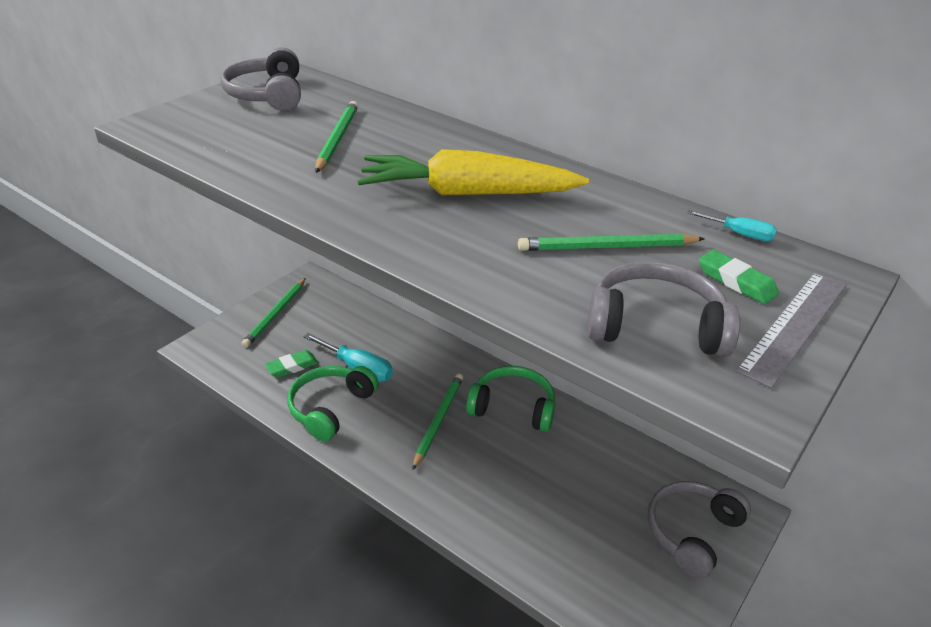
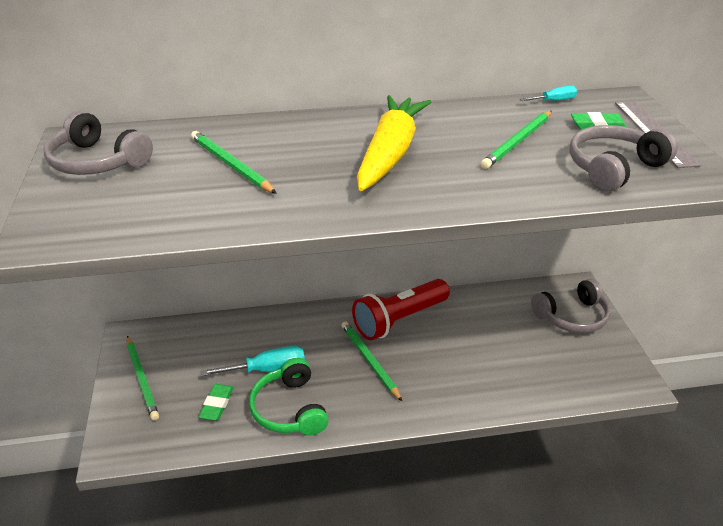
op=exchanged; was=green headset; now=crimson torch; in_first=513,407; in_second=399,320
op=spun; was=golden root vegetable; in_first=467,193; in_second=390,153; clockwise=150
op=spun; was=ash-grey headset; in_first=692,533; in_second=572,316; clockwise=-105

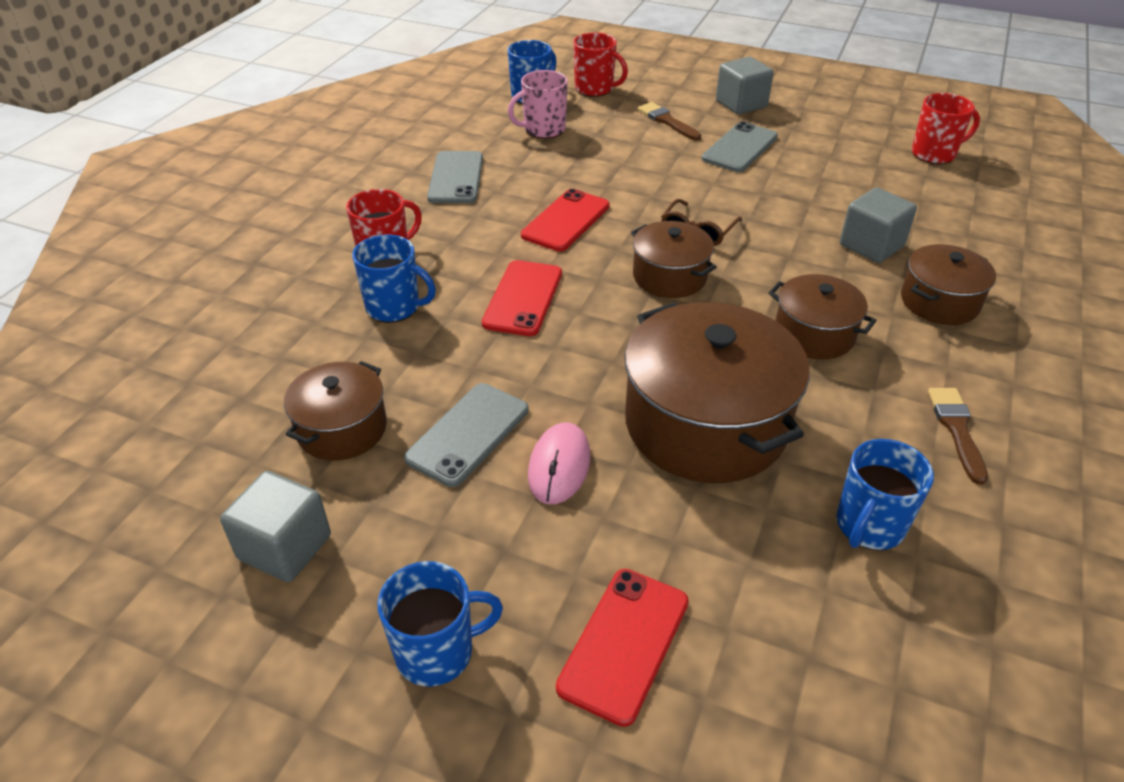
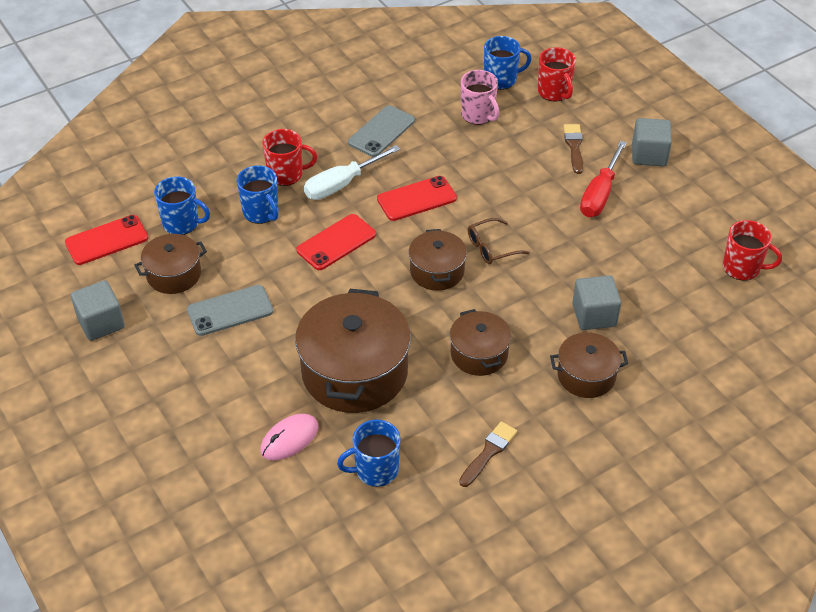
op=appeared; now=snow-white flat screwdriver; in_second=341,184
op=relocated; was=royal blue coffee mug; in_first=436,652; in_second=182,223
op=relocated; was=pink computer mouse; in_first=559,466; in_second=289,439
op=relocated; was=crimson smartphone; in_first=624,644; in_second=106,240
op=exchanged; was=ash-grey smartphone; now=crimson flat screwdriver; in_first=740,148; in_second=600,194
op=spun; was=pink coffee mug; in_first=543,129; in_second=478,115; clockwise=-135

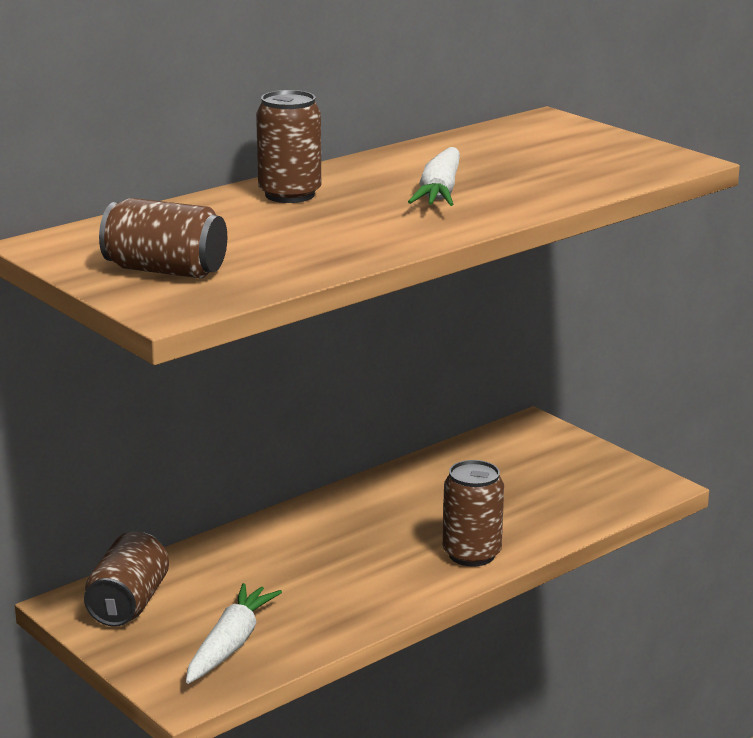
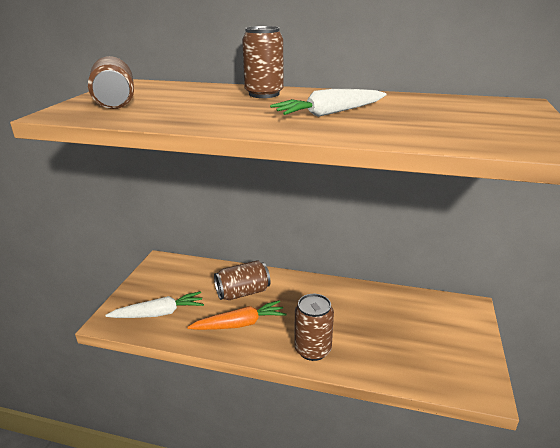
op=appeared; now=orange-coloured root vegetable; in_second=240,324
op=relocated; was=dark brown tin; in_first=128,604; in_second=243,293

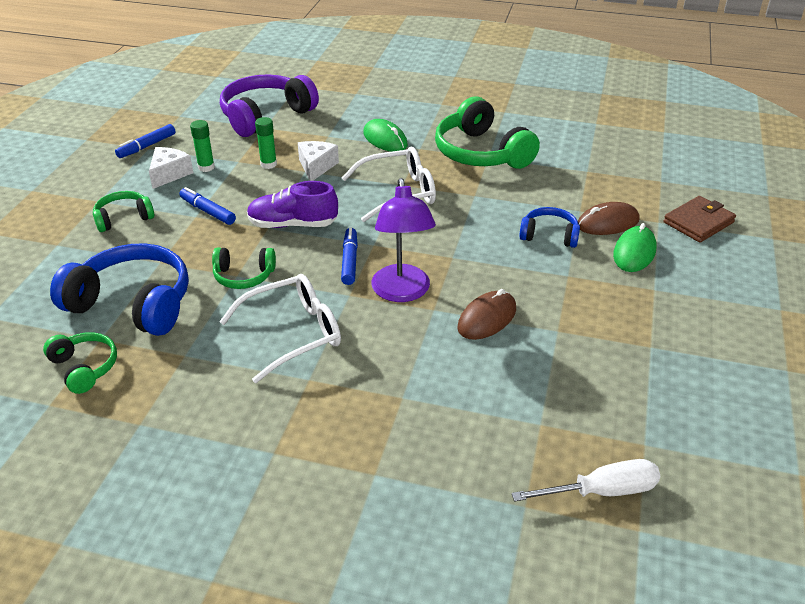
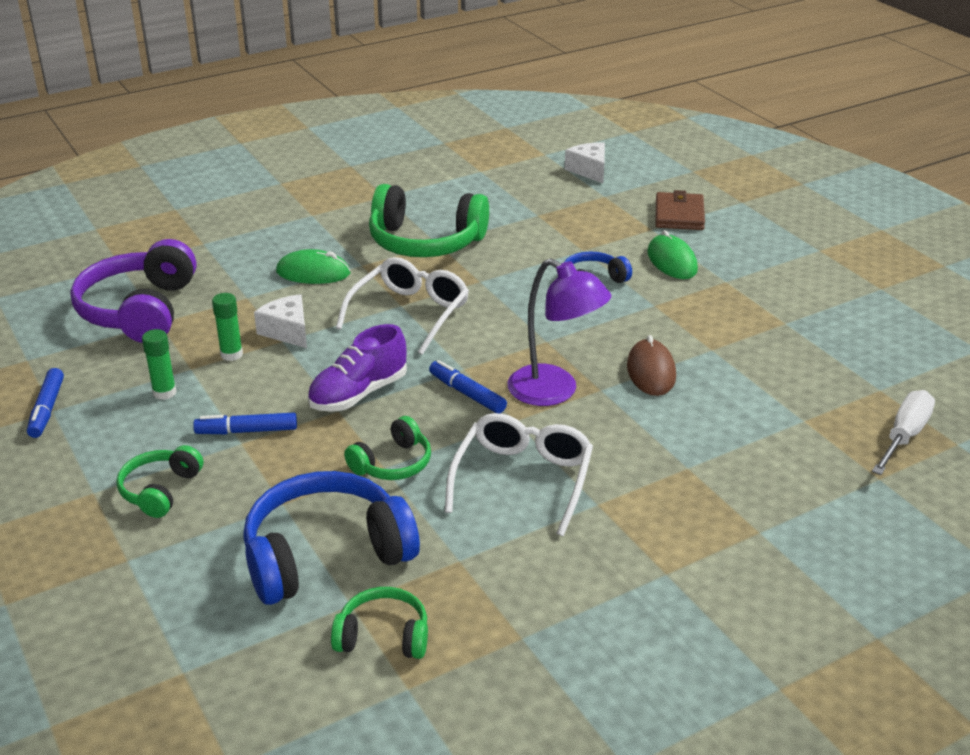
op=missing; was=dark brown computer mouse; in_first=607,223
op=relocated; was=snow-white piece of cheese; in_first=169,174; in_second=589,170

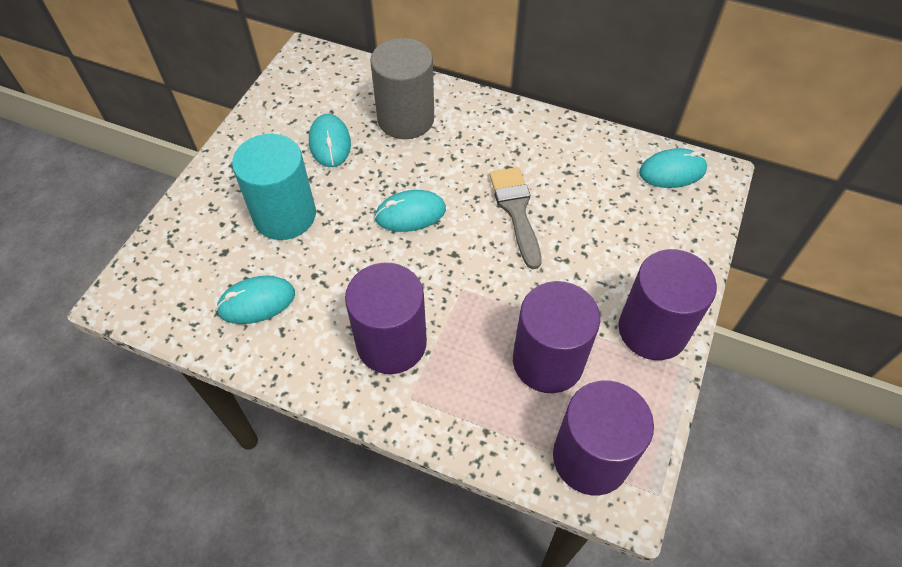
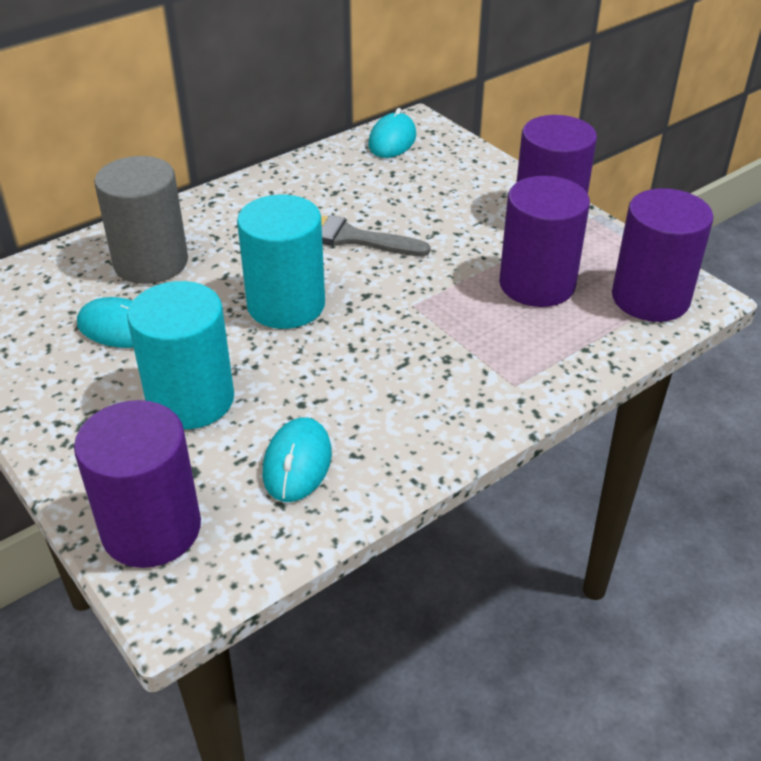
op=relocated; was=violet cylinder; in_first=391,343; in_second=151,529
op=exchanged; was=teal computer mouse; now=teal cylinder; in_first=410,214; in_second=286,305

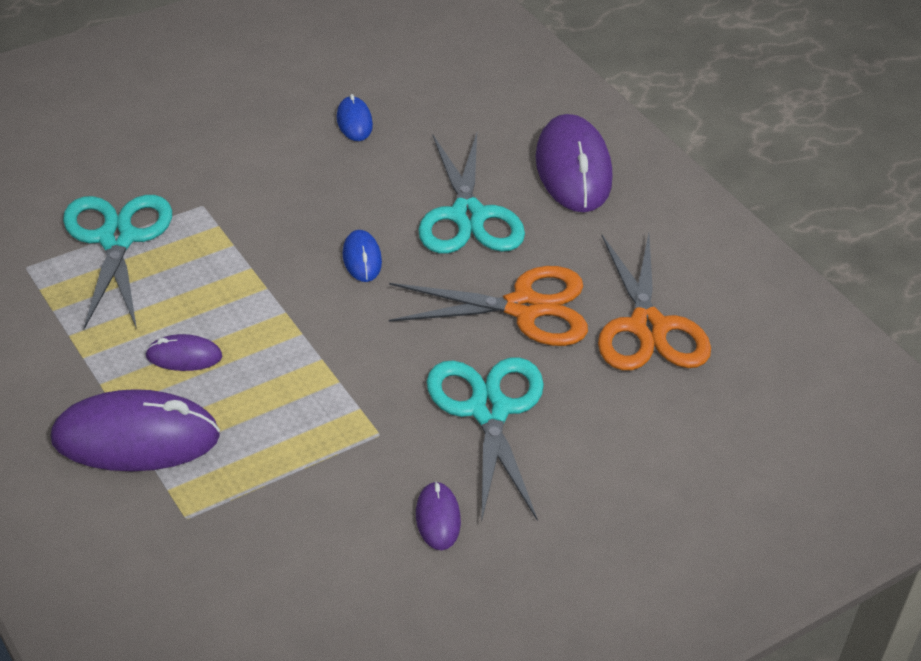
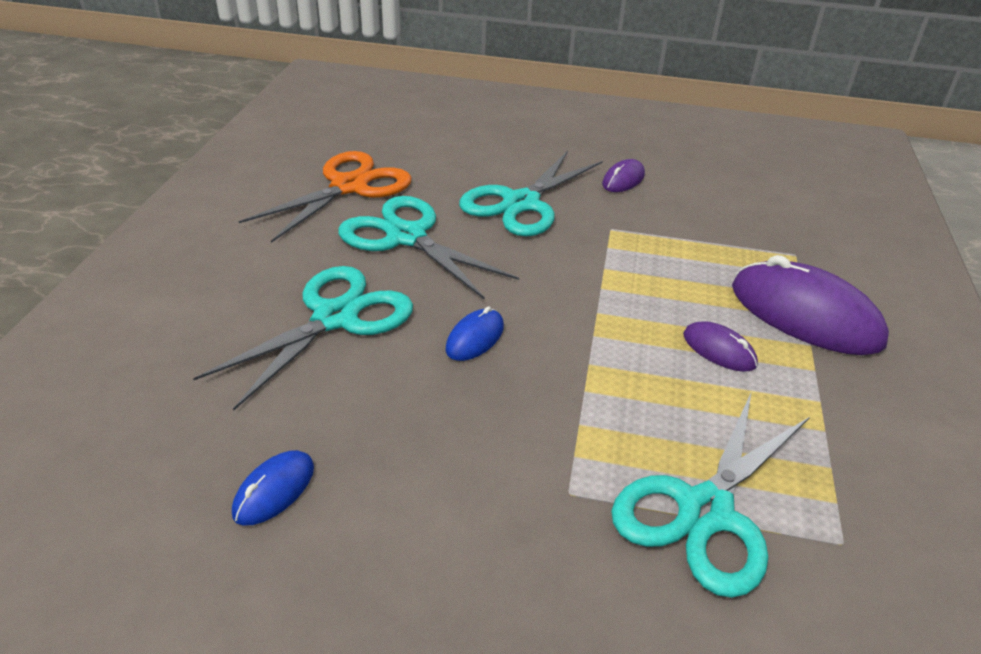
op=missing; was=violet computer mouse; in_first=573,169
op=colour; was=orange-coloured shears; now=teal shears; in_first=524,308; in_second=406,237

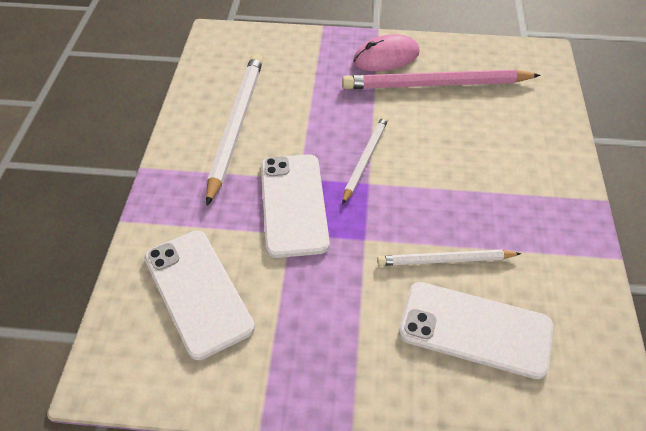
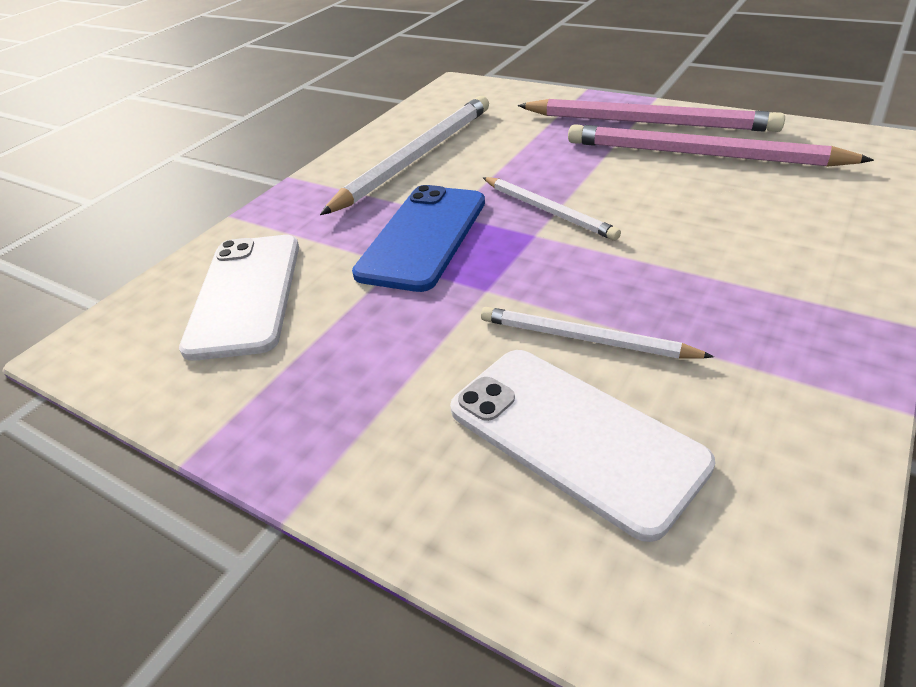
op=exchanged; was=pink computer mouse; now=pink pencil; in_first=386,57; in_second=648,122
op=colour; was=snow-white smartphone; now=royal blue smartphone; in_first=293,204; in_second=423,237
op=spun; was=snow-white pencil; in_first=365,159; in_second=548,210; clockwise=90

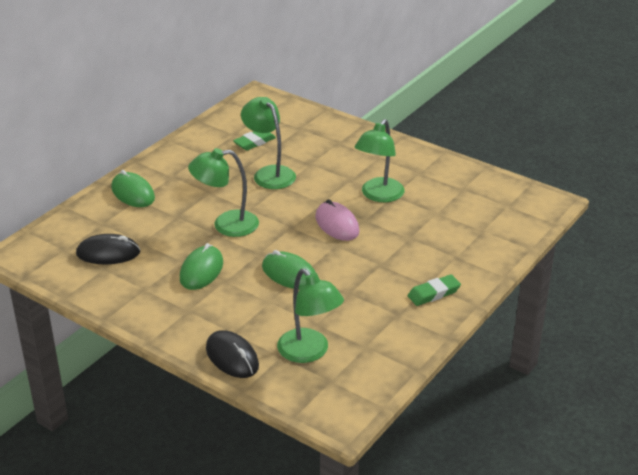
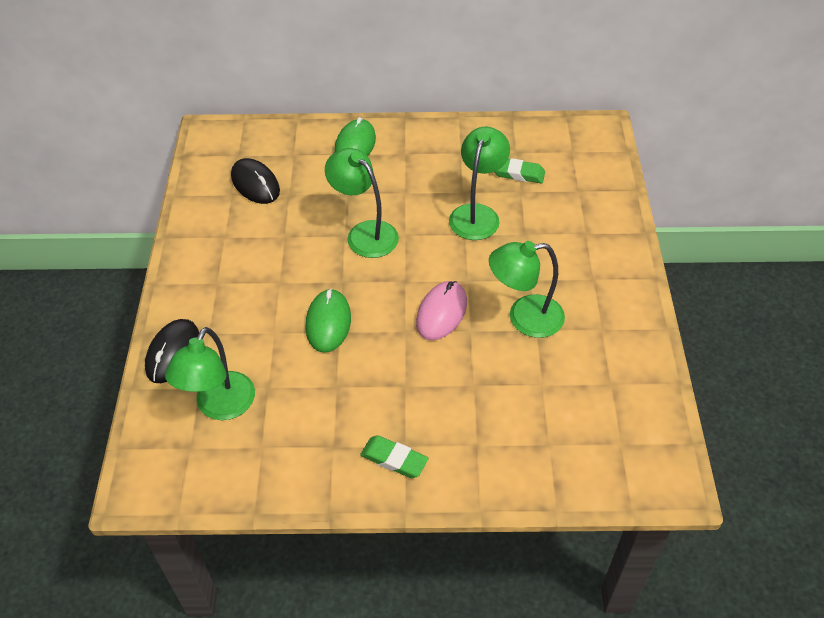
op=missing; was=green computer mouse; in_first=201,270

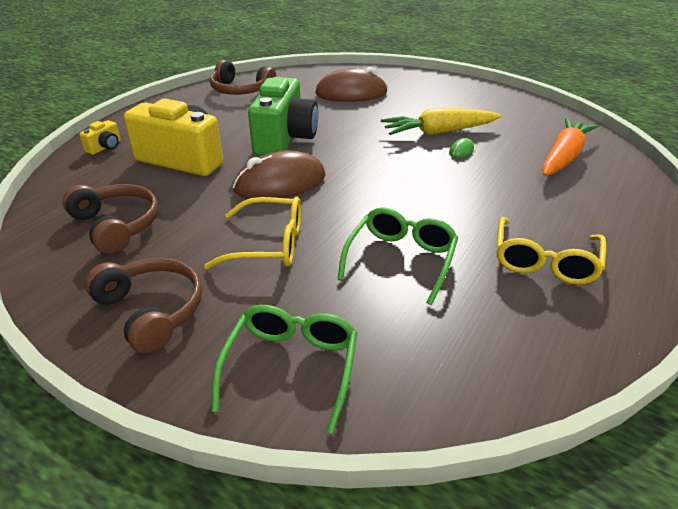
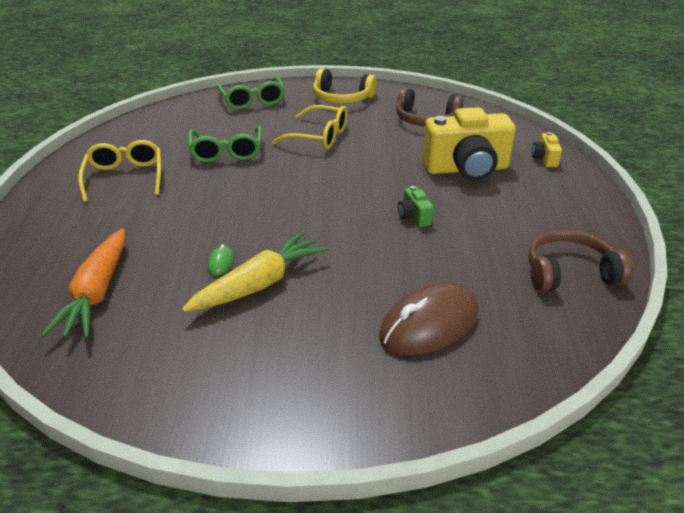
op=missing; was=dark brown computer mouse; in_first=280,183
op=colour; was=dark brown headset; now=golden headset; in_first=152,311; in_second=341,98
op=spun; was=golden spectacles; in_first=269,244; in_second=319,136; clockwise=-135
op=size; was=green camera; in_first=285,139; in_second=414,216; ratio=0.43

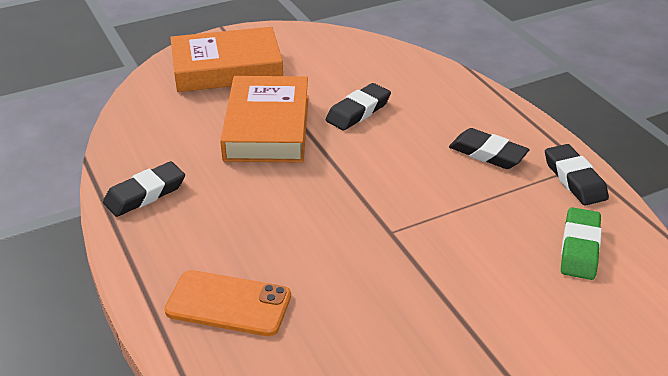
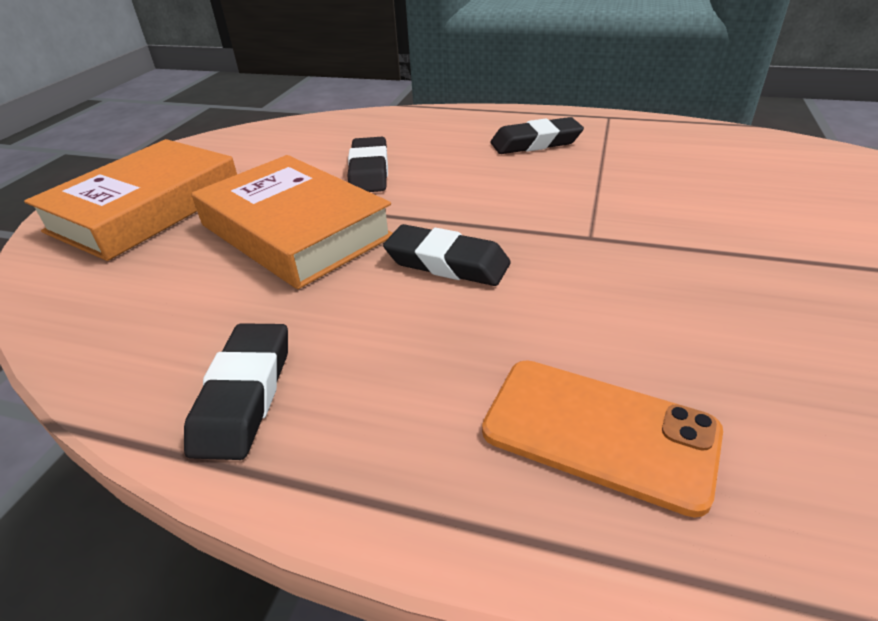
op=missing; was=green eraser; in_first=579,248
op=relocated; was=jet-black eraser; in_first=574,179; in_second=447,263
op=spun; was=orange-coloured smartphone; in_first=228,303; in_second=599,432; clockwise=60

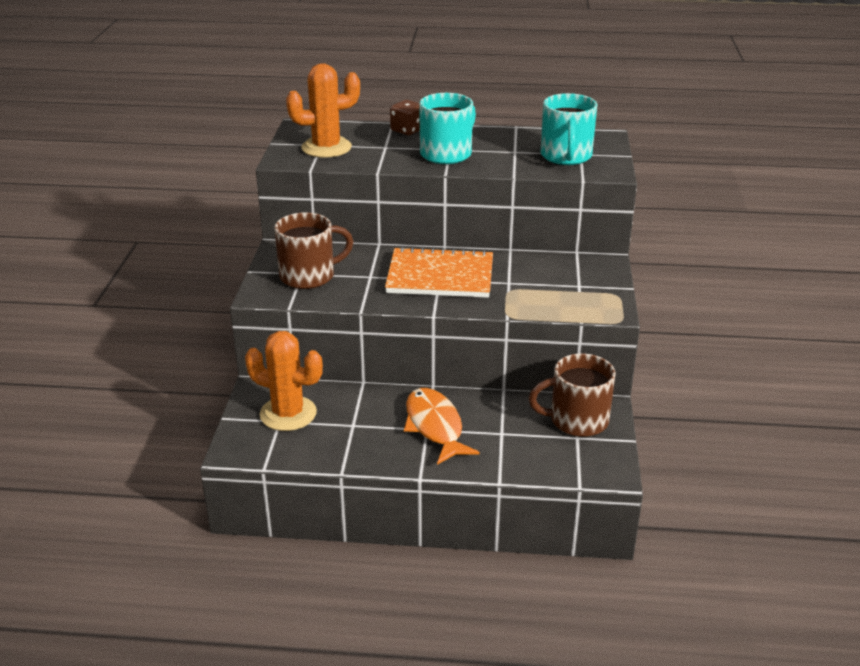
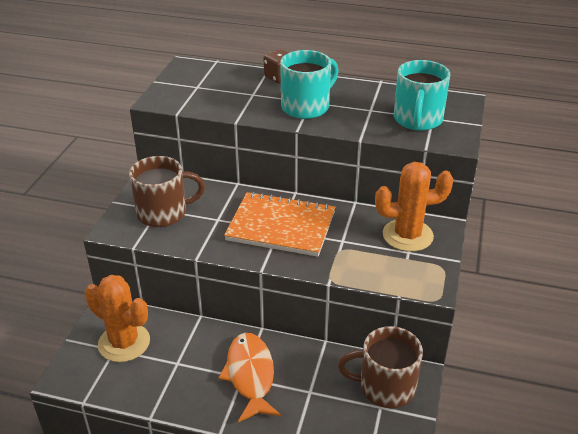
op=relocated; was=orange-coloured prickly plant; in_first=326,148; in_second=407,235

